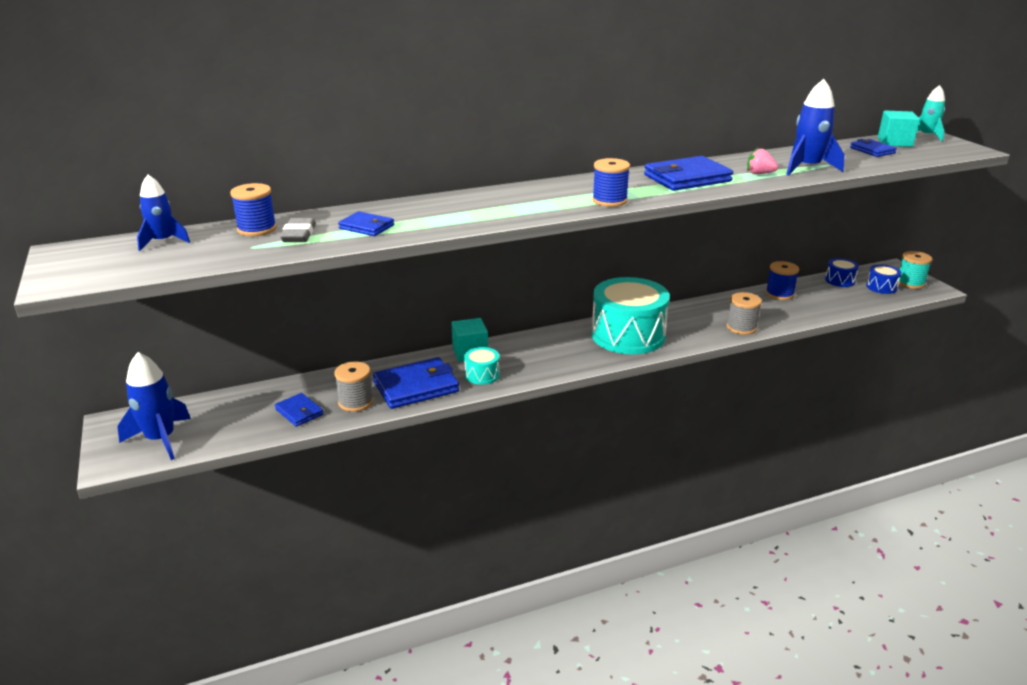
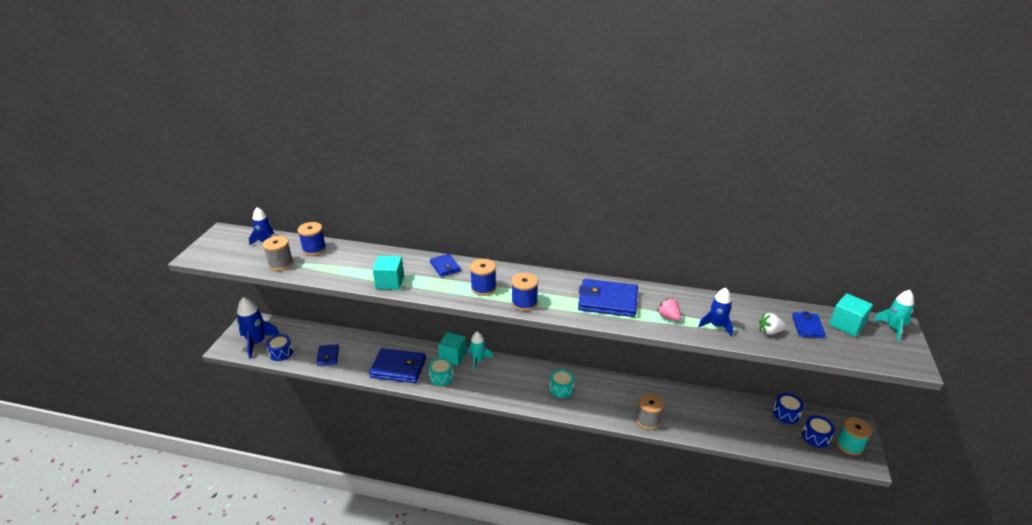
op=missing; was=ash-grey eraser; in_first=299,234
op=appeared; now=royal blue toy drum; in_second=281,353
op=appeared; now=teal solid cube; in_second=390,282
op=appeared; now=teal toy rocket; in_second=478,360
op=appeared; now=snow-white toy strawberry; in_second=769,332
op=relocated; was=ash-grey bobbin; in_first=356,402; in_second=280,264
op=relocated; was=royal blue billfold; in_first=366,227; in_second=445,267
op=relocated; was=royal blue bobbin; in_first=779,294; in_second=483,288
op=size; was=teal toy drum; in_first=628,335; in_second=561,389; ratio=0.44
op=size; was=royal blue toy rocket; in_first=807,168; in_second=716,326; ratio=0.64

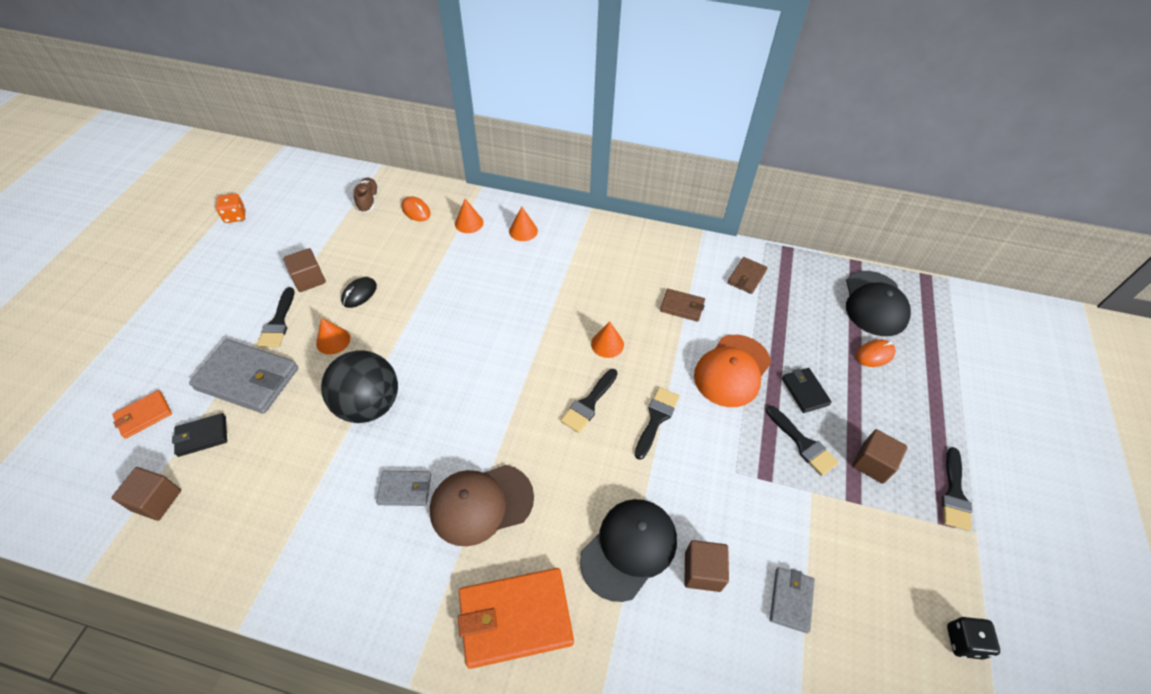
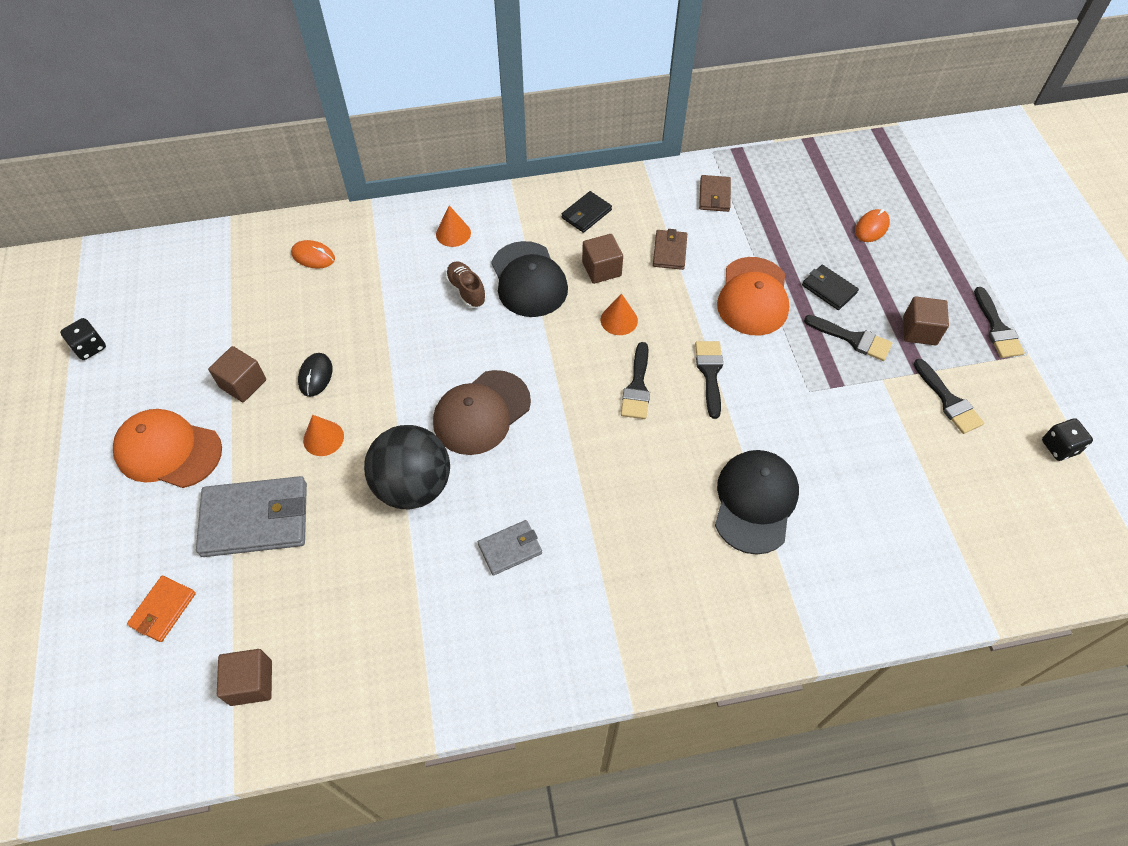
op=missing; was=orange-coloured cone; in_first=469,223
op=missing; was=orange-coloured billfold; in_first=515,618
op=missing; was=ash-grey billfold; in_first=791,600
op=appeared; now=orange-coloured baseball cap; in_second=168,451
op=relocated; was=jet-black billfold; in_first=202,436; in_second=586,214
op=relocated; was=jet-black brush; in_first=278,322; in_second=948,401
op=relocated; was=dark brown shoe; in_first=368,201; in_second=466,291
op=relocated; was=dark brown baseball cap; in_first=481,504; in_second=481,412
op=relocated; was=dark brown solid cube; in_first=702,571; in_second=601,269
op=relocated; was=jet-black baseball cap; in_first=875,304; in_second=528,280
op=colour; was=orange-coloured dice; now=jet-black dice; in_first=235,216; in_second=90,347
op=spun; was=dark brown billfold; in_first=682,307; in_second=669,251; clockwise=-75

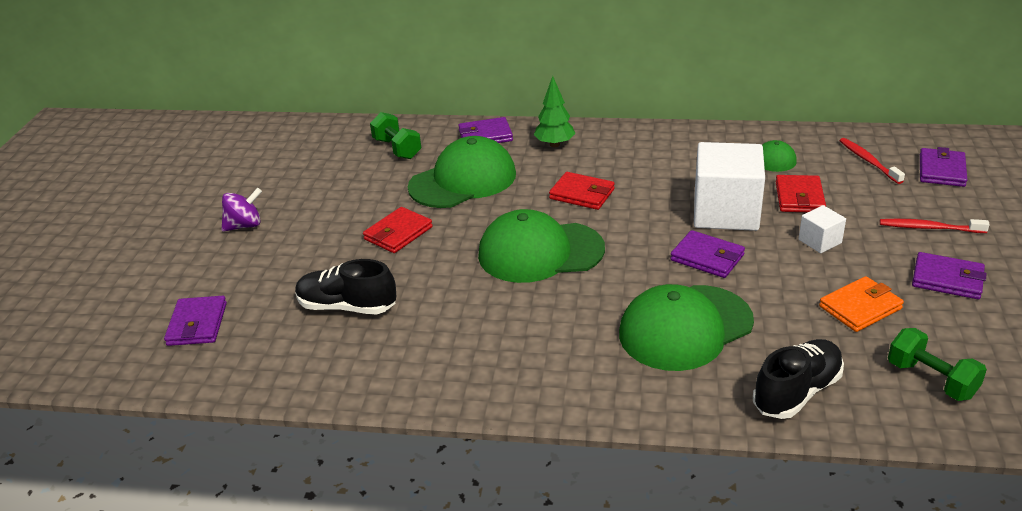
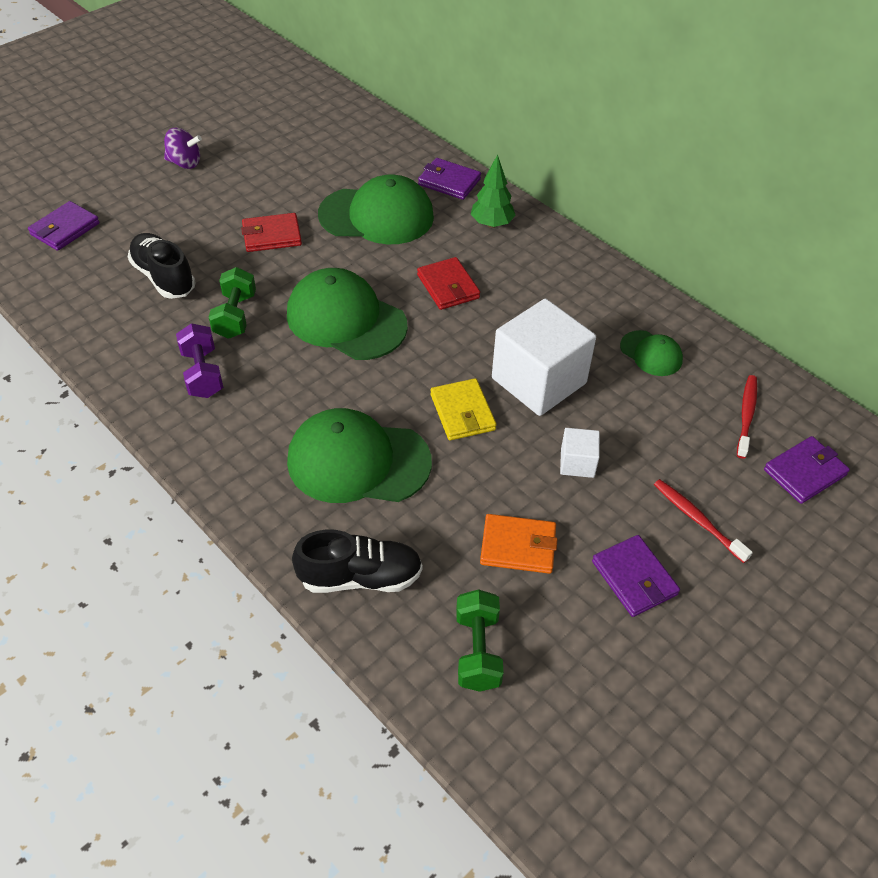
op=missing; was=crimson billfold; in_first=799,197
op=appeared; now=violet hand weight; in_second=202,373
op=relocated; was=green hand weight; in_first=397,149; in_second=235,316
op=colour; was=violet billfold; now=golden billfold; in_first=707,257; in_second=462,412

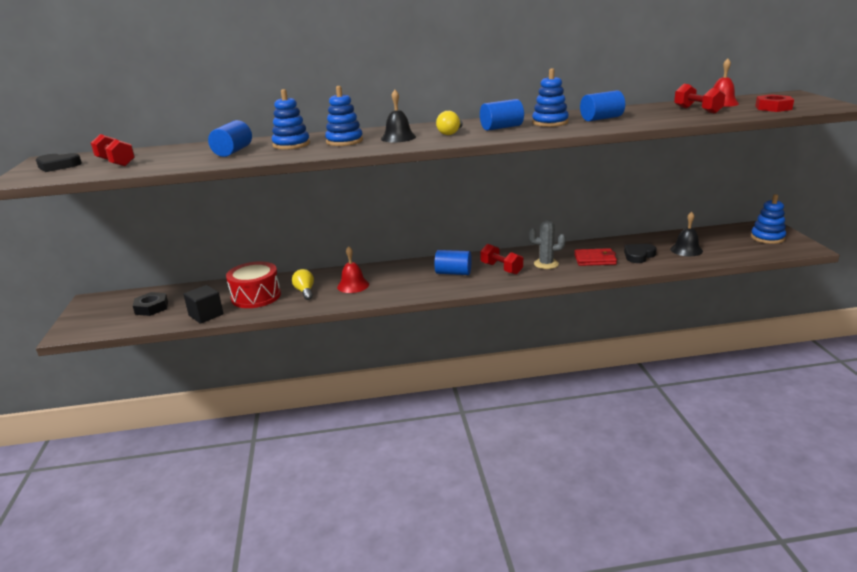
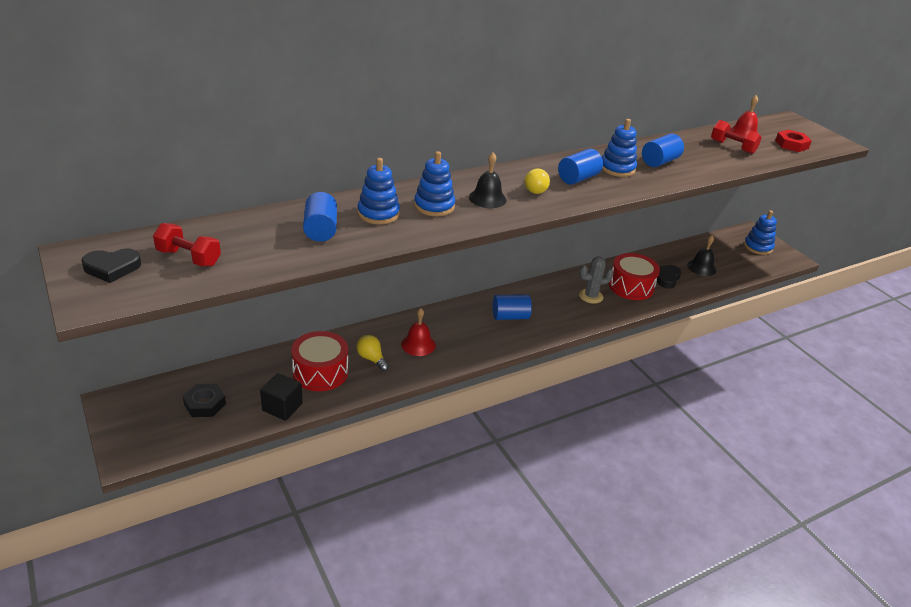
op=missing; was=crimson hand weight; in_first=501,269
op=exchanged; was=crimson billfold; now=crimson toy drum; in_first=595,259; in_second=631,286

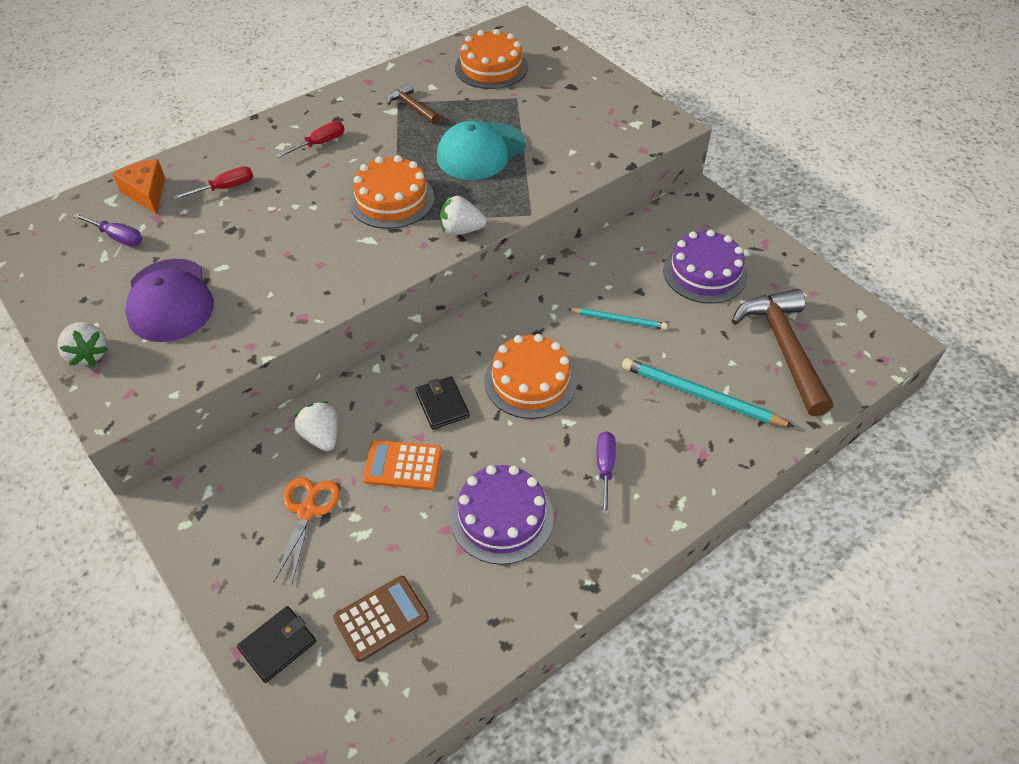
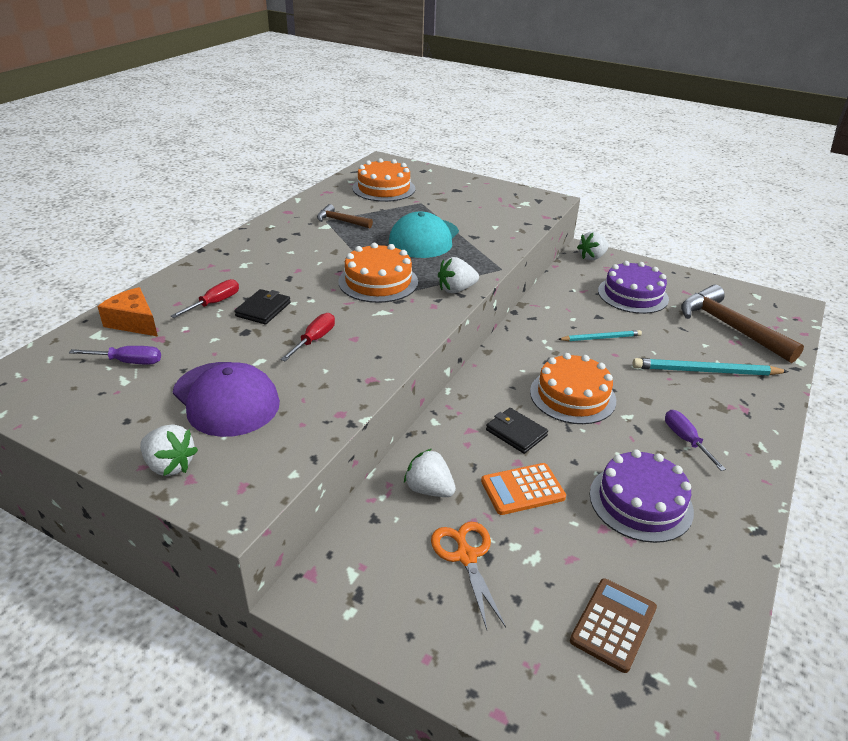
op=appeared; now=snow-white toy strawberry; in_second=592,257
op=relocated; was=jet-black billfold; in_first=277,645; in_second=263,309
op=relocated; was=crimson flat screwdriver; in_first=319,144; in_second=314,340

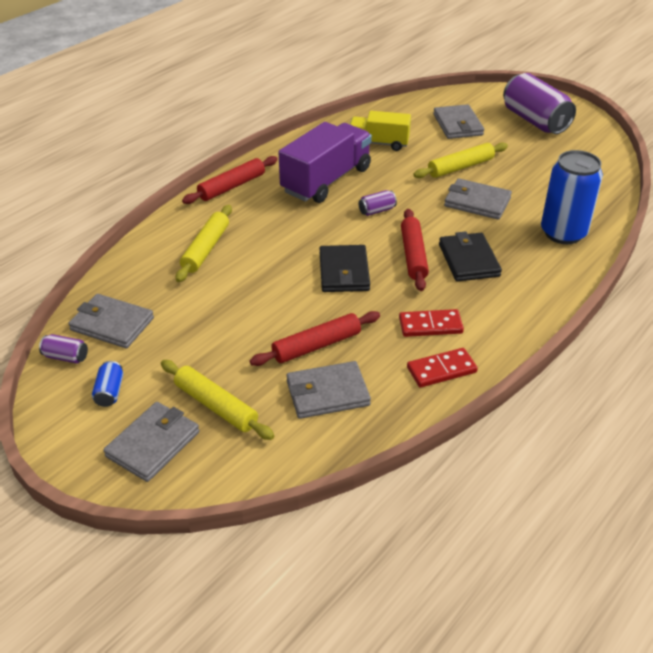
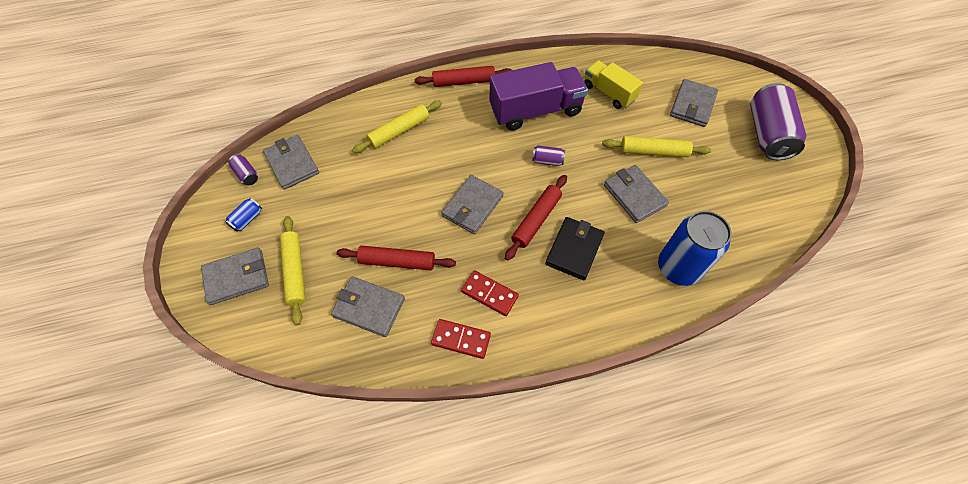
op=colour; was=jet-black billfold; now=ash-grey billfold; in_first=344,272; in_second=472,206

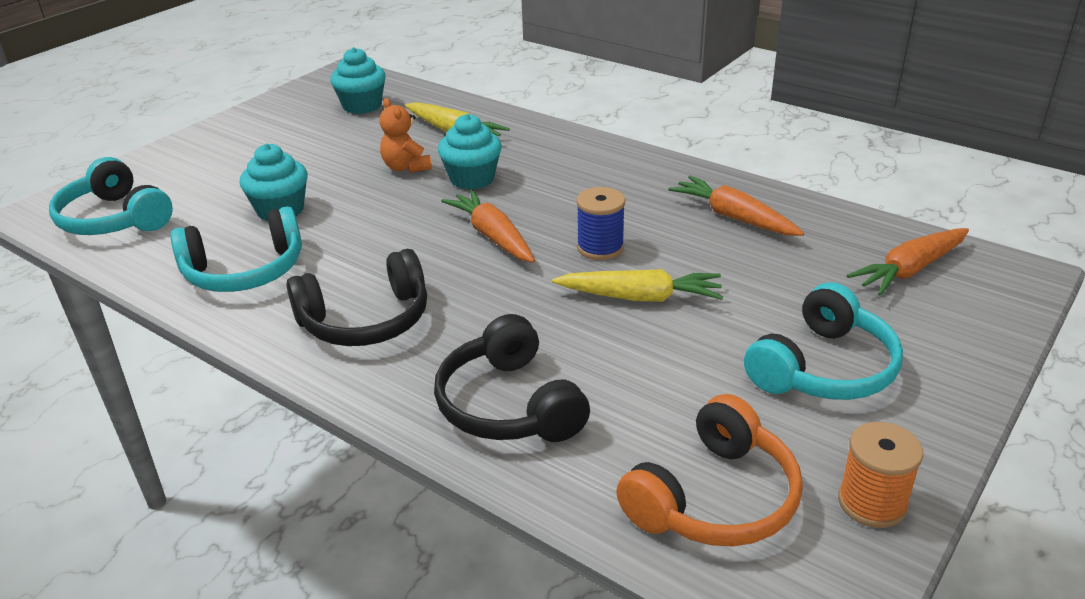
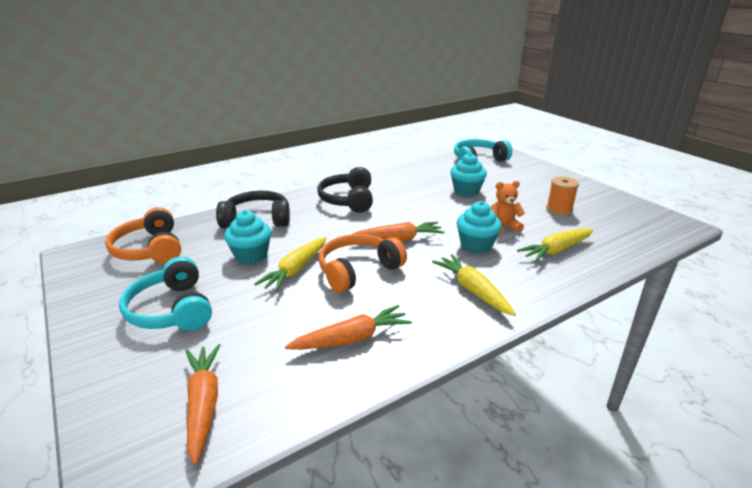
op=missing; was=teal headset; in_first=245,271
op=appeared; now=golden root vegetable; in_second=472,290
op=relocated; was=teal cupcake; in_first=362,106; in_second=251,255
op=relocated; was=orange-coloured bobbin; in_first=872,503; in_second=559,209
op=exchanged; was=royal blue bobbin; now=orange-coloured headset; in_first=600,247; in_second=358,270

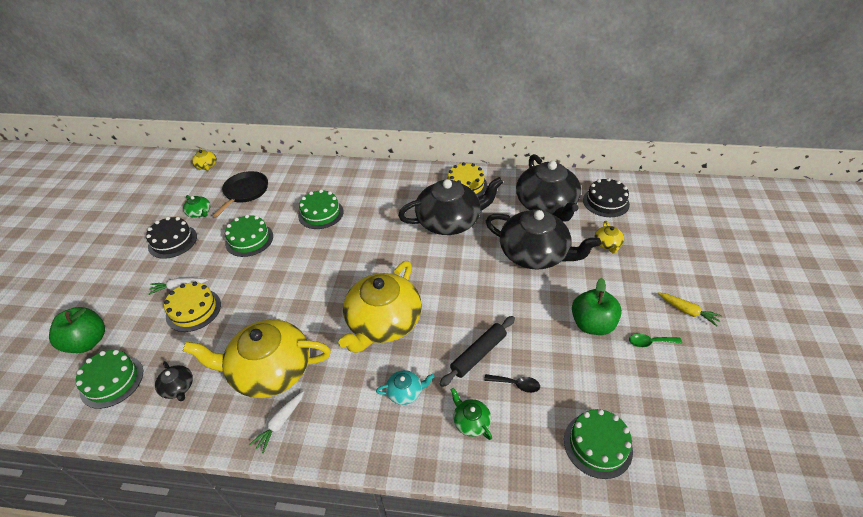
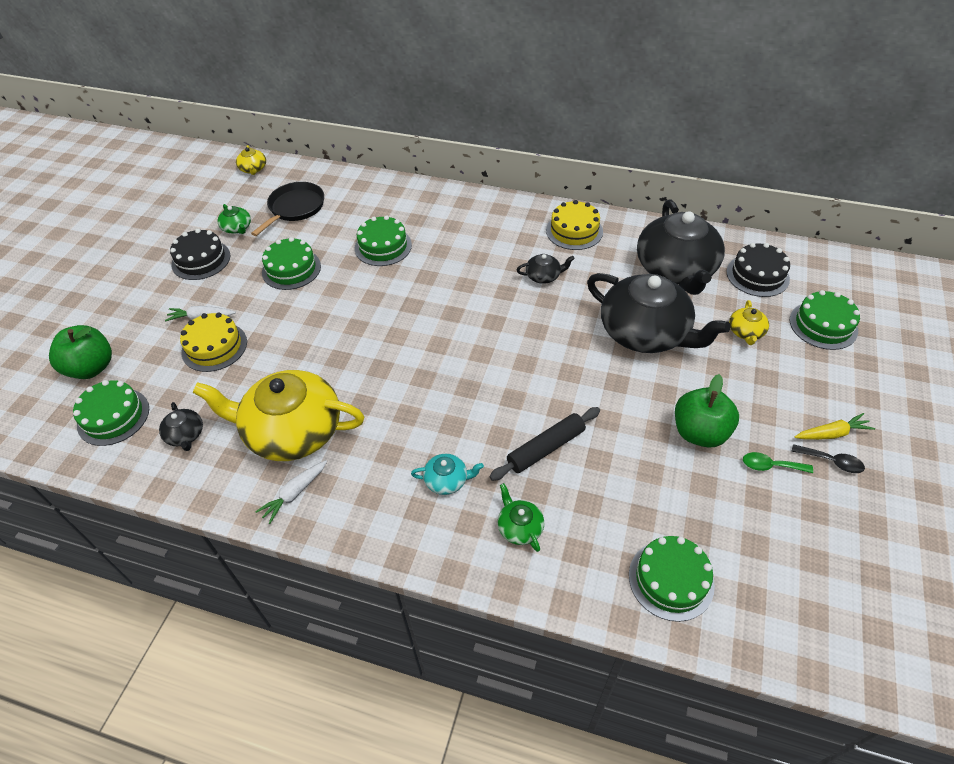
op=missing; was=golden china teapot; in_first=383,322
op=appeared; now=green gateau; in_second=823,325
op=relocated; was=jet-black teaspoon; in_first=516,384; in_second=831,461
op=spun; was=golden root vegetable; in_first=687,311; in_second=831,433; clockwise=-60
op=size; was=jet-black china teapot; in_first=449,221; in_second=544,276; ratio=0.42

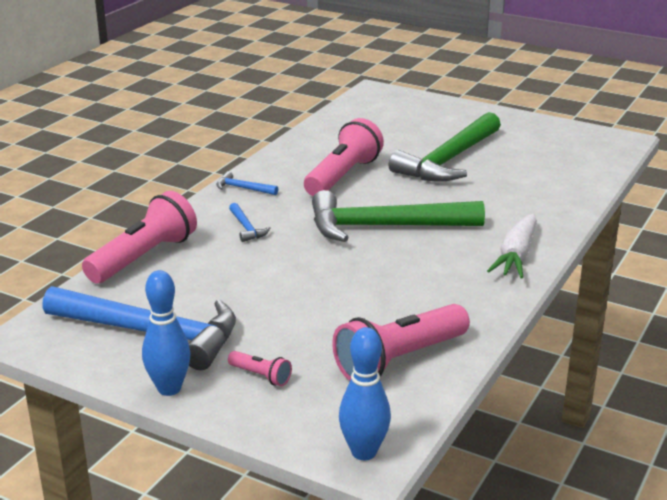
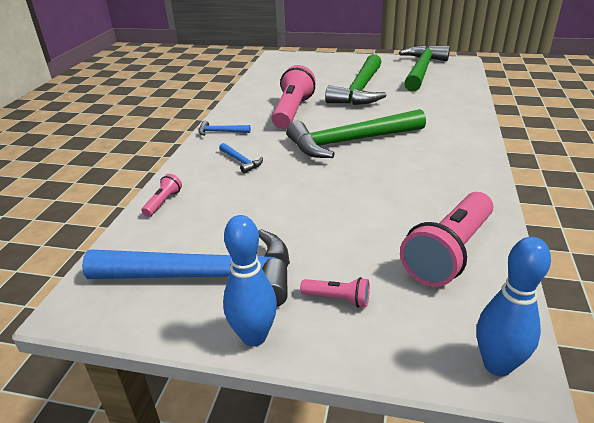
op=missing; was=snow-white root vegetable; in_first=516,256
op=appeared; now=green carpenter's hammer; in_second=421,70
op=size; was=pink torch; in_first=143,257; in_second=163,202; ratio=0.45

